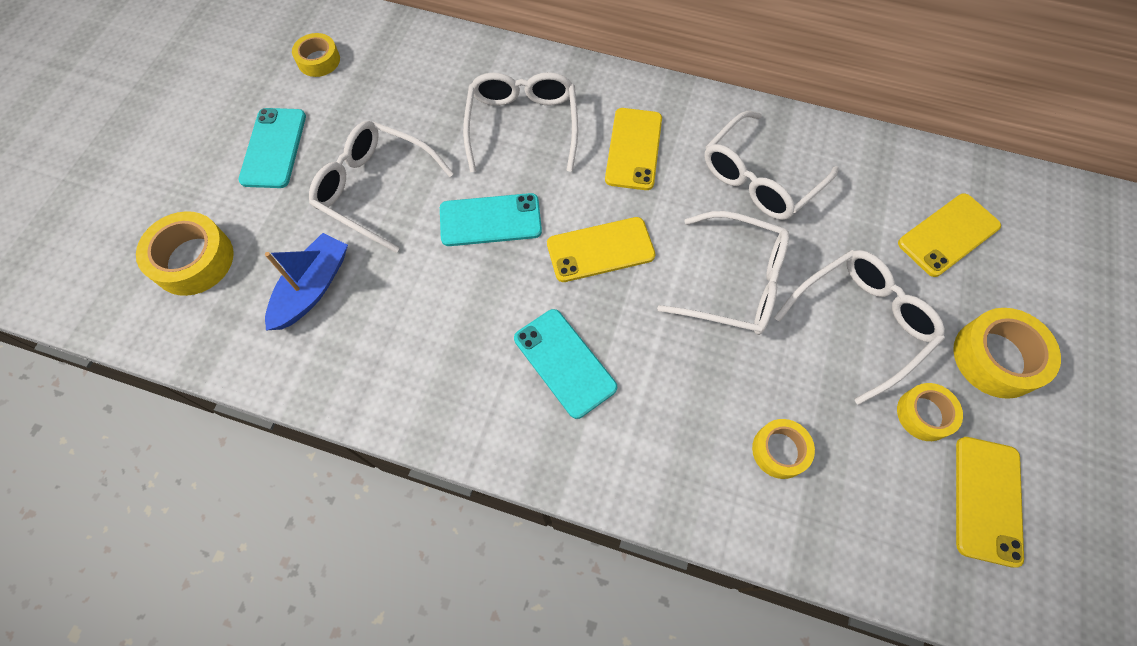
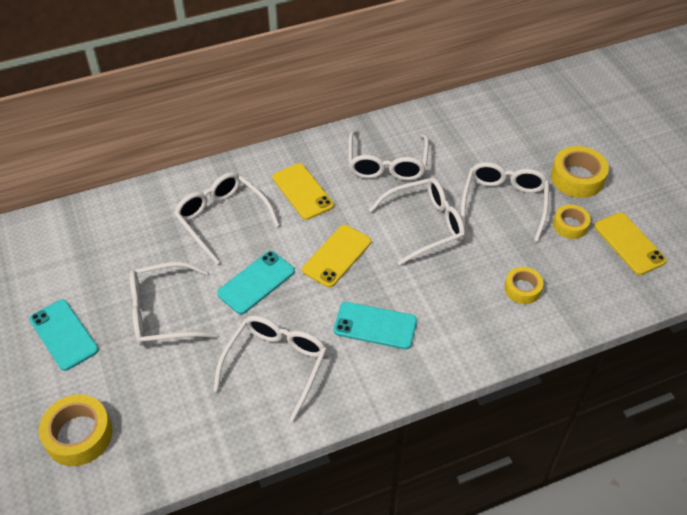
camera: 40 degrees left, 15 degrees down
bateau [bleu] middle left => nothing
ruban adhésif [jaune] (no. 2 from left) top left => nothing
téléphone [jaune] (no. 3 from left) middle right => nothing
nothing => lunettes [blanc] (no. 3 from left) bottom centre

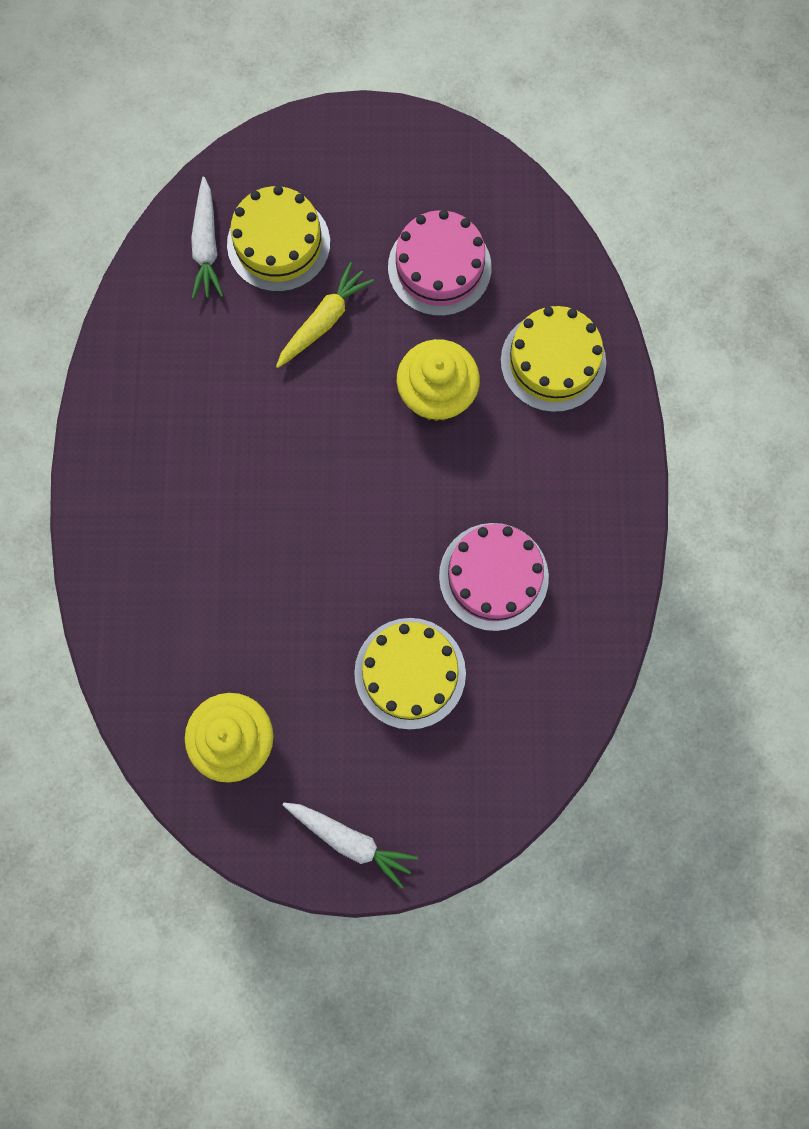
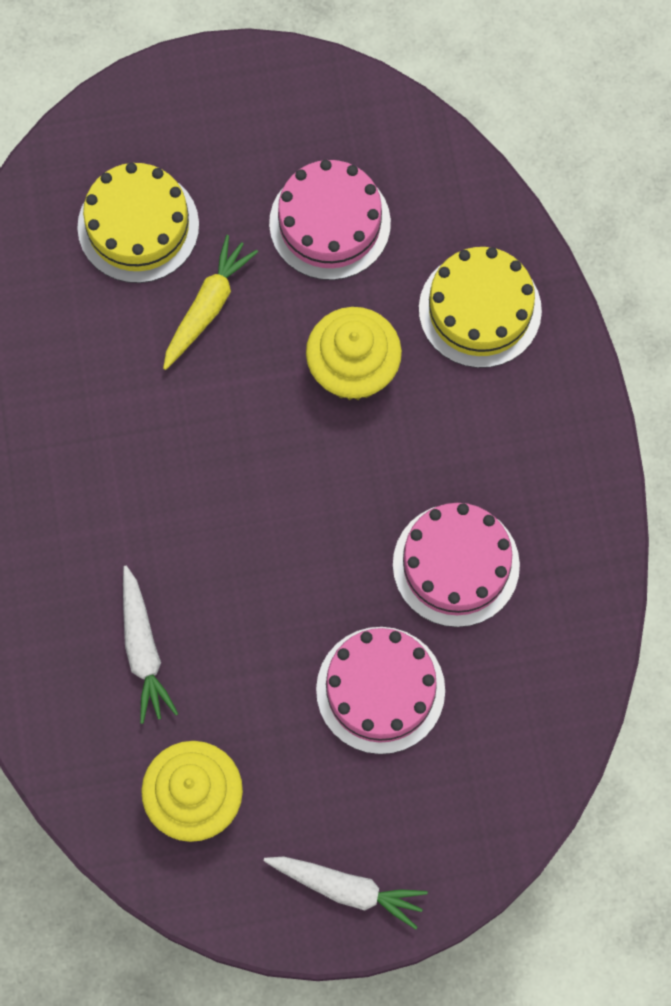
camera: 10 degrees left, 5 degrees down
carotte [blanc] (no. 1 from left) top left => carotte [blanc] (no. 1 from left) middle left, relocated
gâteau [jaune] (no. 2 from left) centre => gâteau [rose] (no. 2 from left) bottom centre

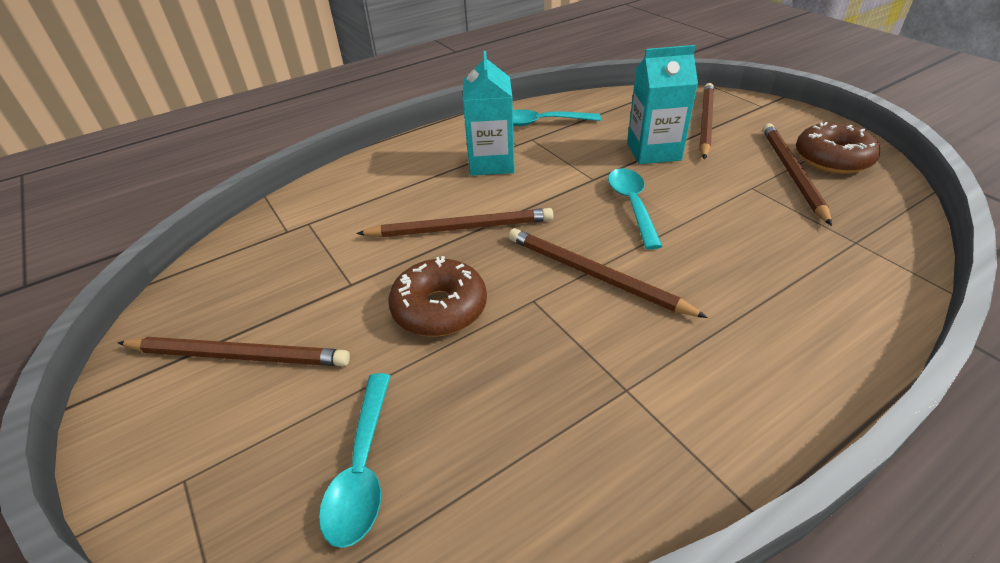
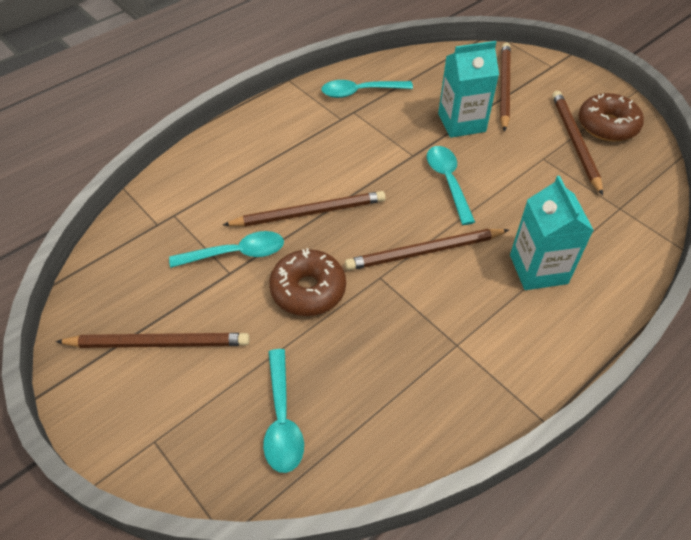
camera: 10 degrees left, 10 degrees up
nothing => cuillère [turquoise] (no. 1 from left) middle left
brique de lait [turquoise] (no. 1 from left in the first image) top centre => brique de lait [turquoise] (no. 2 from left) middle right, relocated
crayon [marron] (no. 3 from left) centre, 45 degrees counterclockwise

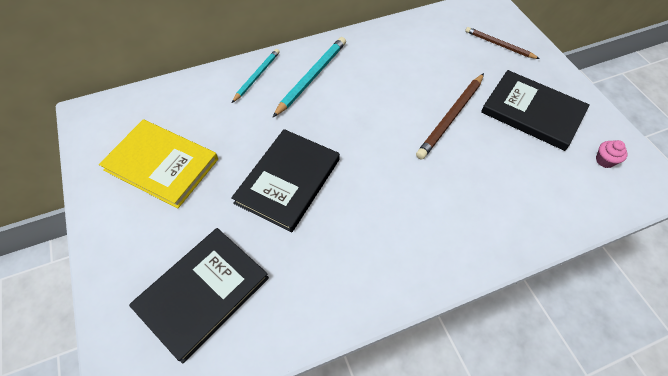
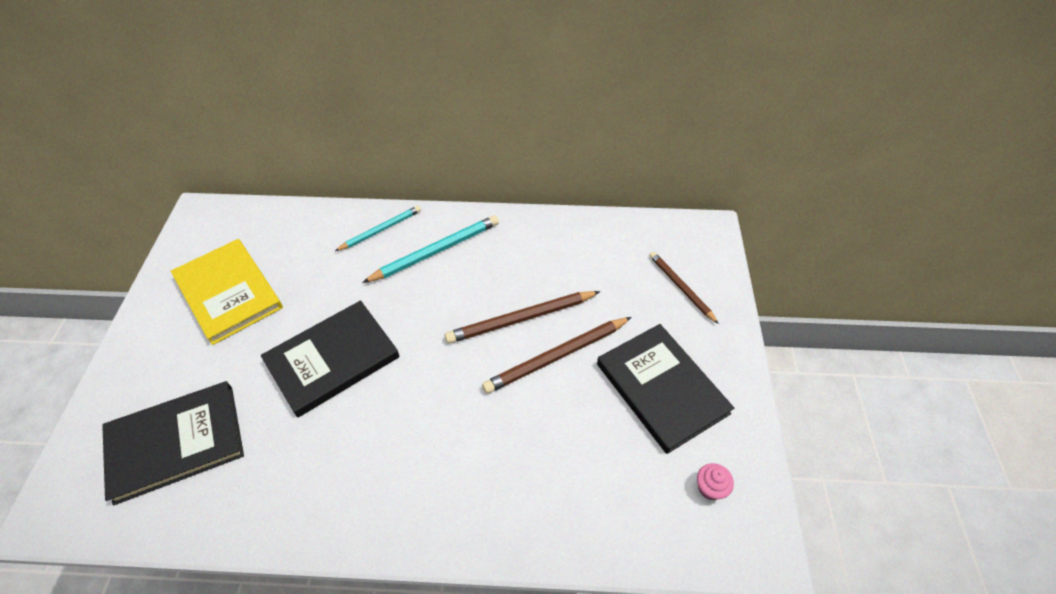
camera: 25 degrees right, 5 degrees down
nothing => crayon [marron] (no. 1 from left) centre

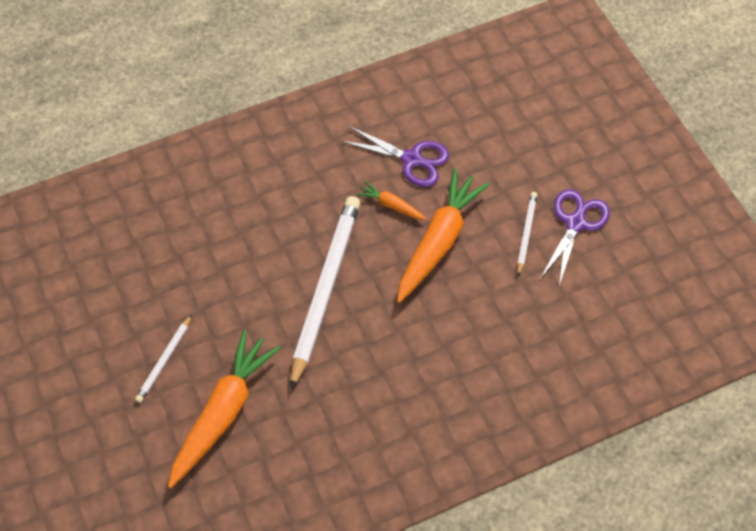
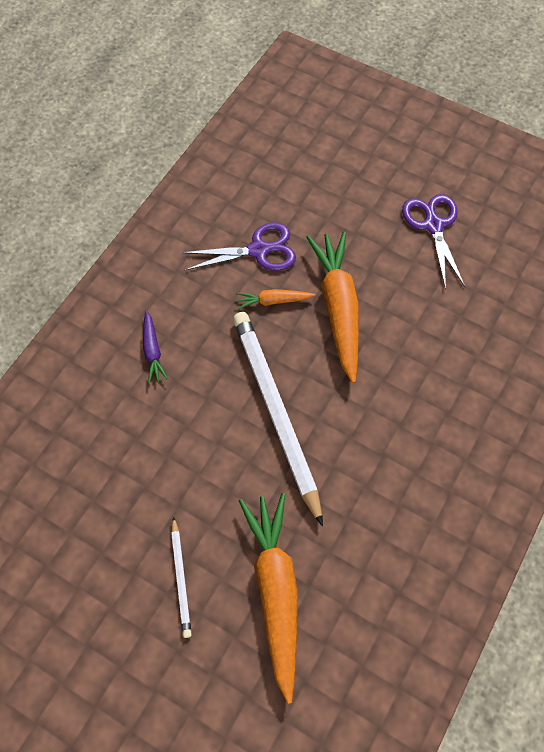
camera: 35 degrees left, 5 degrees up
crayon [blanc] (no. 3 from left) middle right => nothing
nothing => carotte [violet] middle left

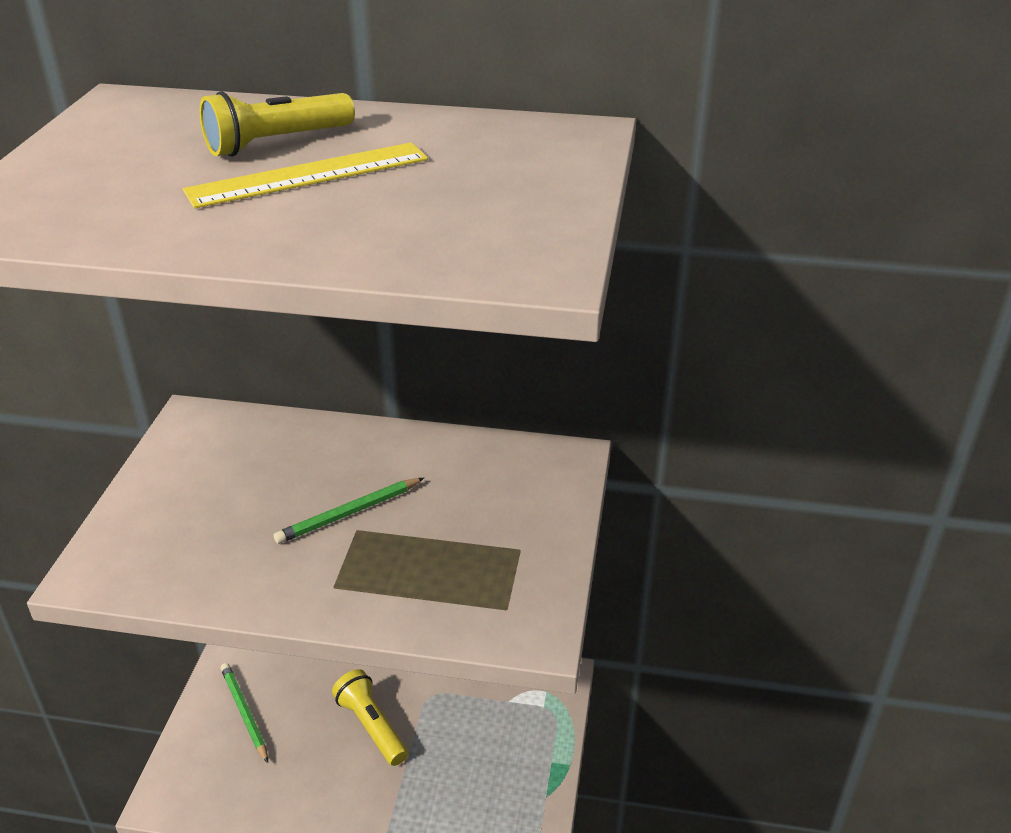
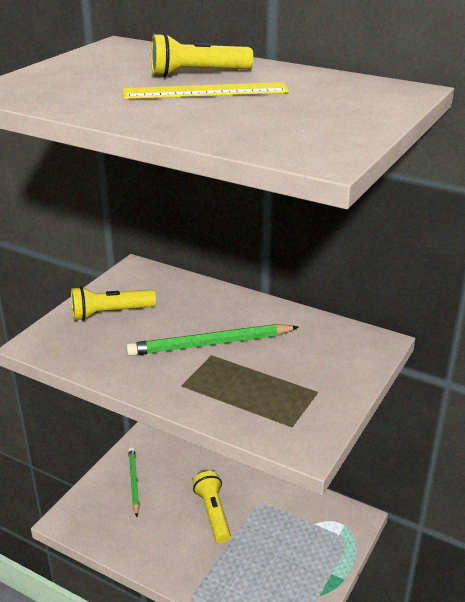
camera: 20 degrees right, 5 degrees down
nothing => lampe de poche [jaune] (no. 1 from left) middle left
crayon [vert] (no. 2 from left) centre, x1.51

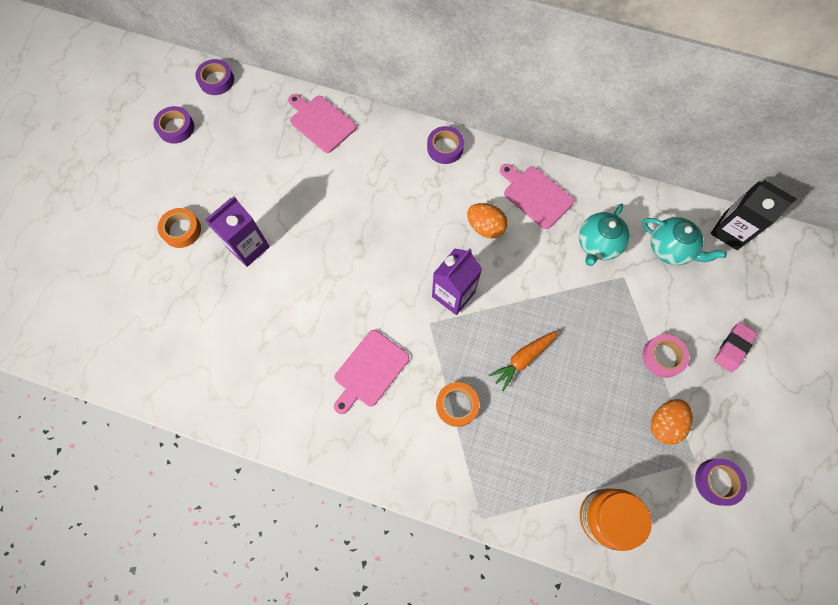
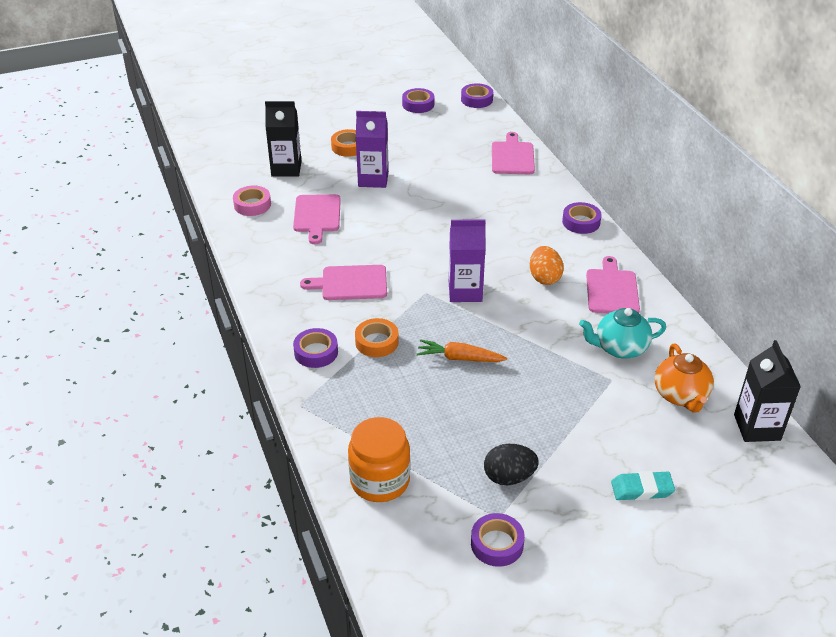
camera: 50 degrees right, 30 degrees down
nothing => brique de lait [noir] (no. 1 from left) top centre
nothing => planche à découper [rose] (no. 1 from left) centre
nothing => ruban adhésif [violet] (no. 1 from left) centre
ruban adhésif [rose] middle right => ruban adhésif [rose] top left, relocated
théière [turquoise] (no. 2 from left) middle right => théière [orange] middle right
œuf [orange] (no. 2 from left) bottom right => œuf [noir] bottom centre
gomme [rose] middle right => gomme [turquoise] bottom right

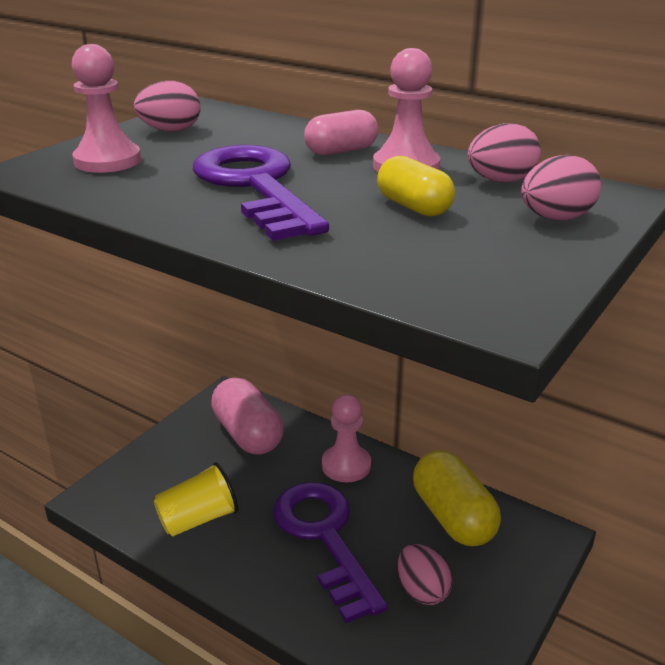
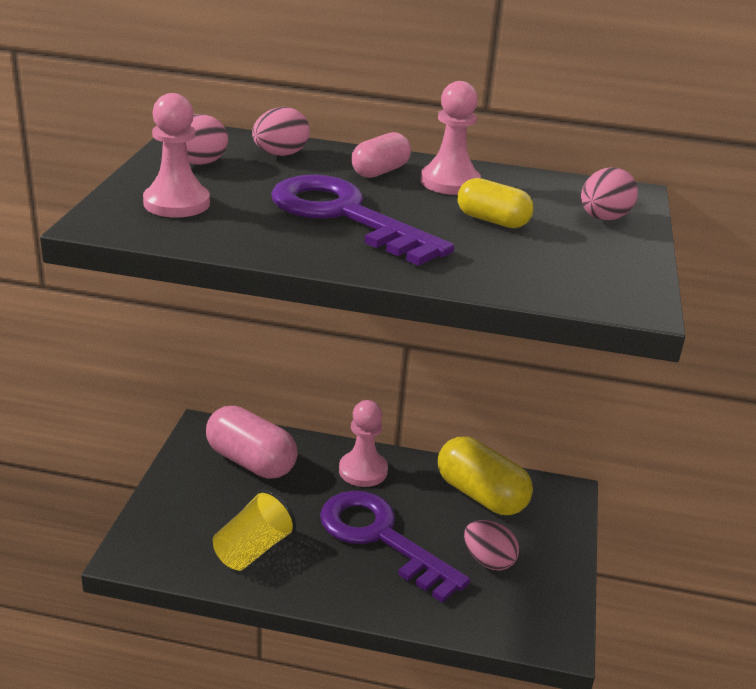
camera: 25 degrees left, 0 degrees up
œuf [rose] (no. 3 from left in the first image) top right => œuf [rose] (no. 2 from left) top centre, relocated

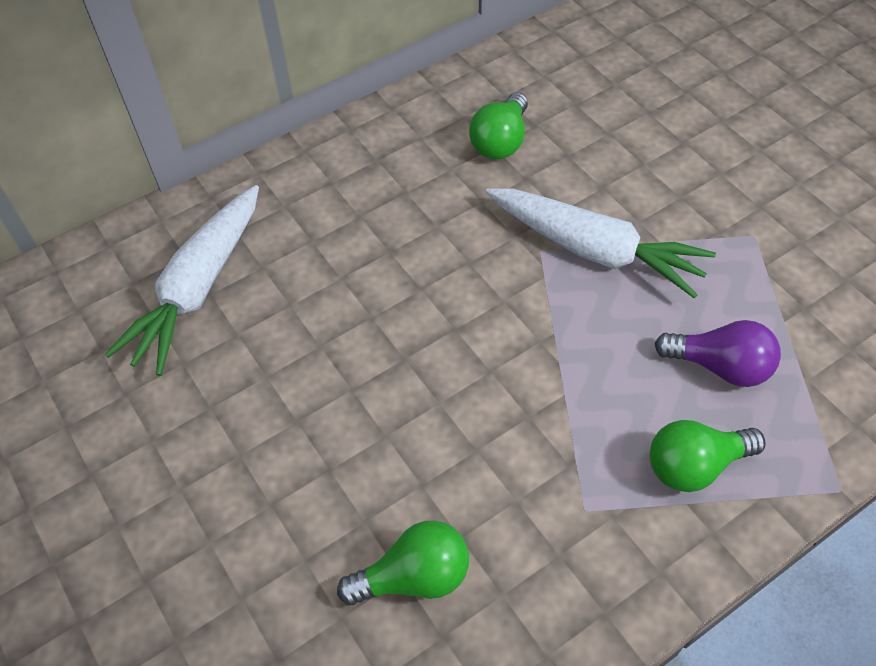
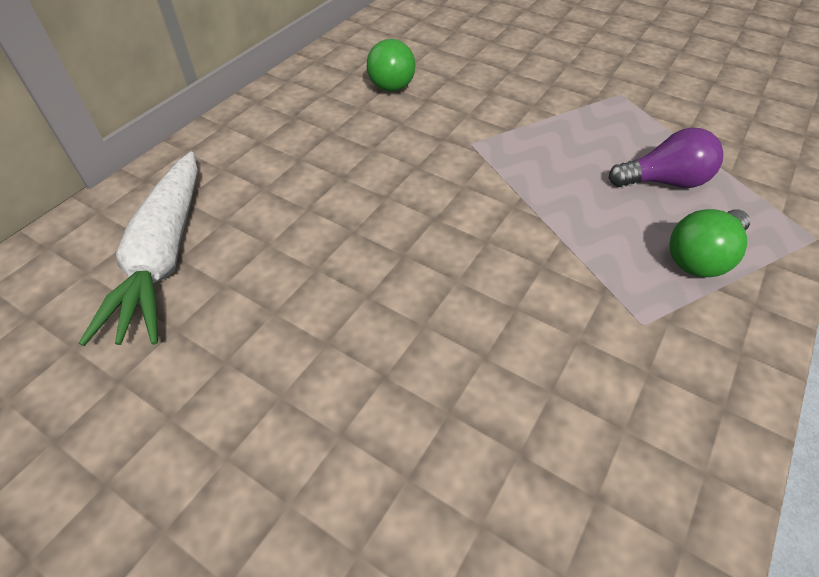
camera: 25 degrees left, 5 degrees down
ampoule [vert] (no. 1 from left) bottom centre => nothing
carotte [blanc] (no. 2 from left) middle right => nothing

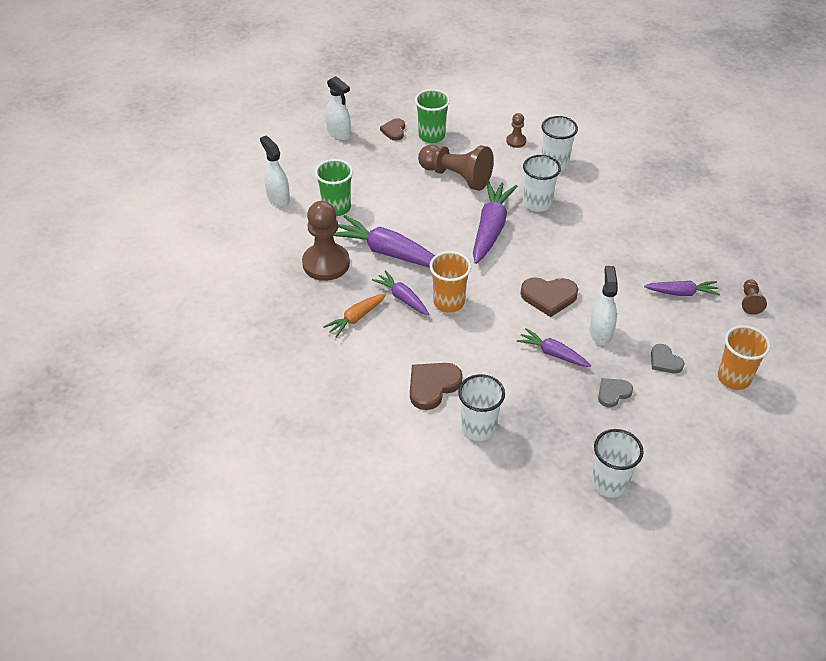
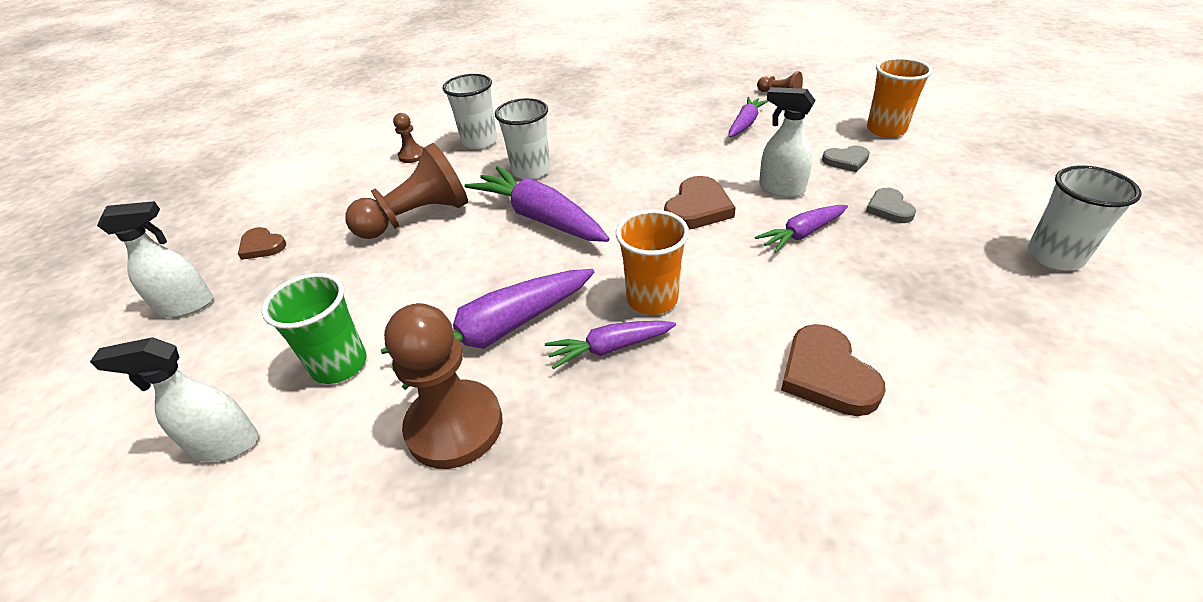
camera: 60 degrees left, 5 degrees down
carotte [orange] centre => nothing
gobelet [vert] (no. 2 from left) top centre => nothing
gobelet [blanc] (no. 1 from left) centre => nothing

